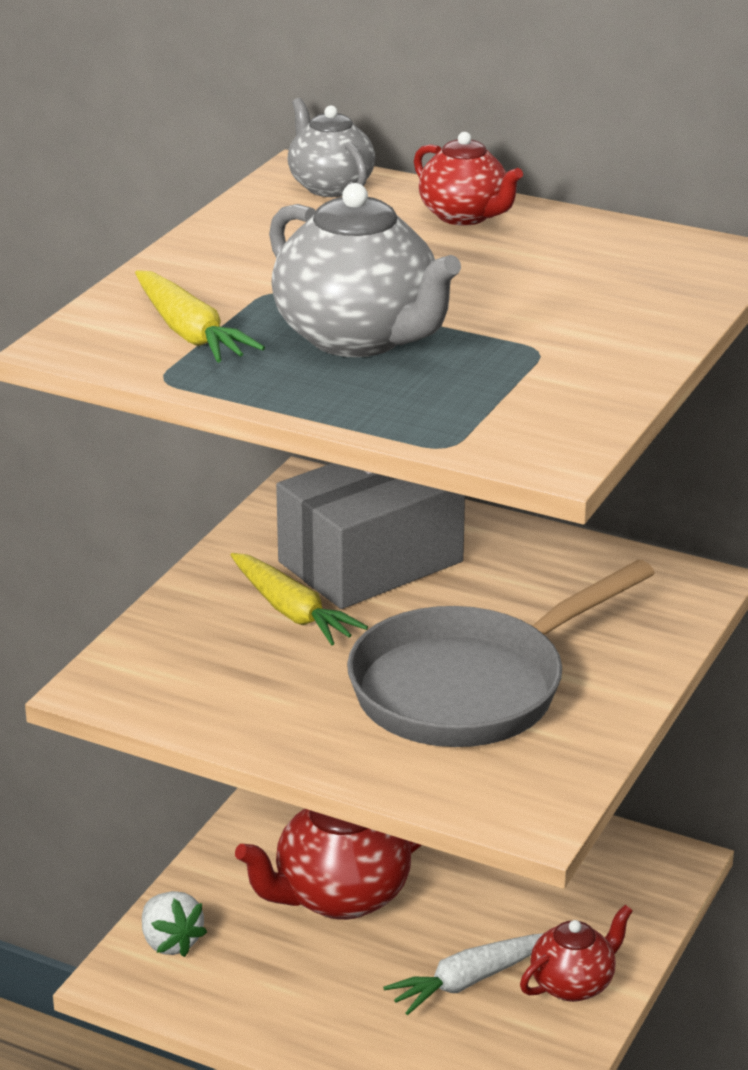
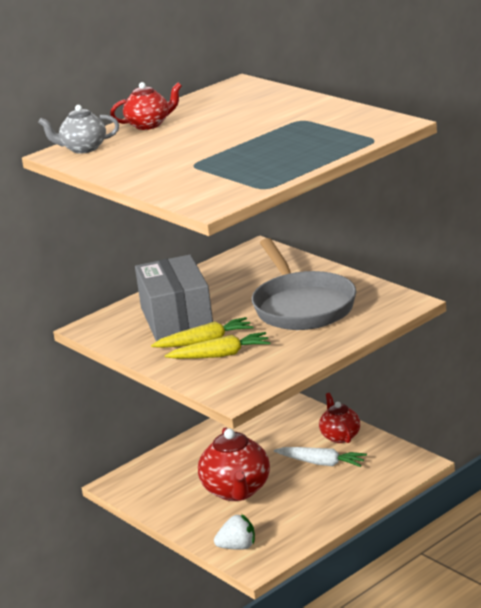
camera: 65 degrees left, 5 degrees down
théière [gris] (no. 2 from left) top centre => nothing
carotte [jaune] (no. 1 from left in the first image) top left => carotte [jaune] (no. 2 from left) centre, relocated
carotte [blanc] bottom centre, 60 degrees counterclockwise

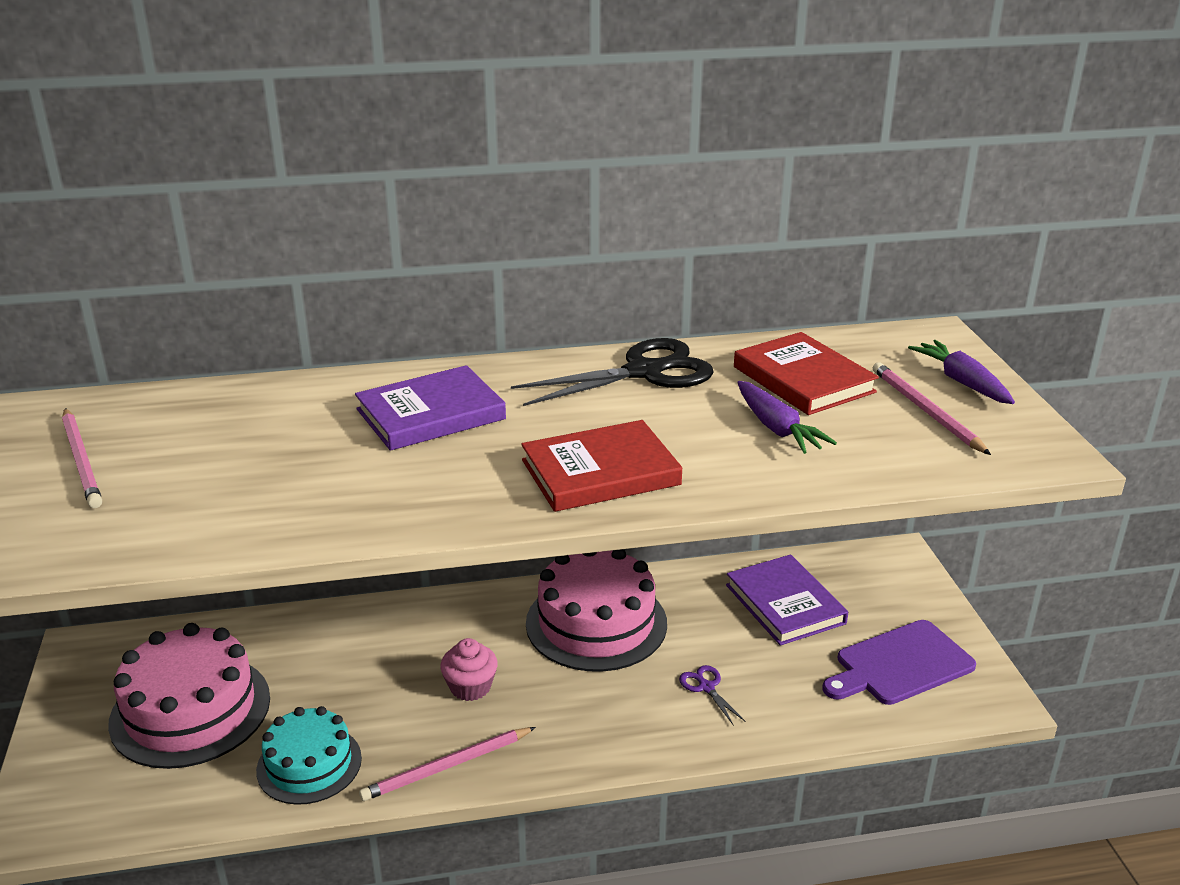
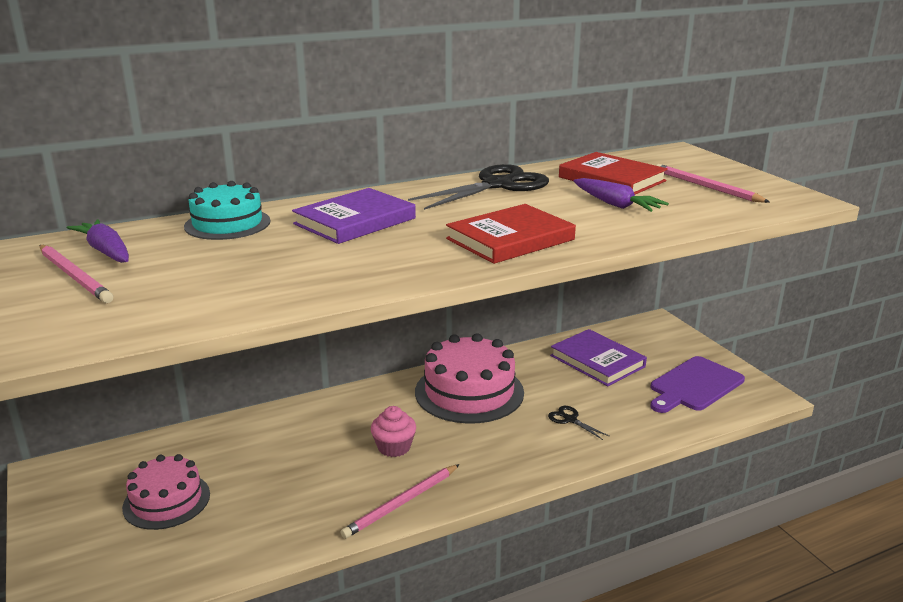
camera: 15 degrees left, 5 degrees down
gâteau [turquoise] bottom left => gâteau [turquoise] middle left, relocated
carotte [violet] (no. 2 from left in the first image) middle right => carotte [violet] (no. 1 from left) middle left, relocated
ciseaux [violet] bottom centre => ciseaux [noir] (no. 2 from left) bottom centre
gâteau [rose] (no. 1 from left) bottom left, x0.63

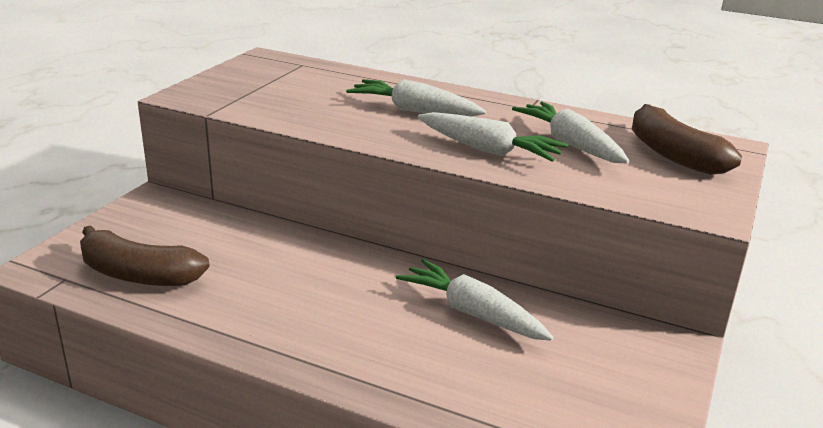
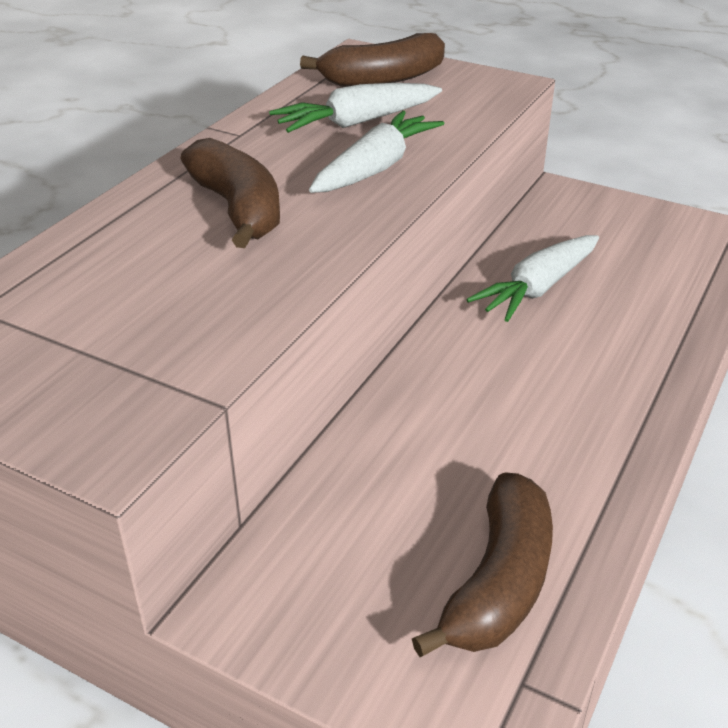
camera: 85 degrees left, 10 degrees up
carotte [blanc] (no. 1 from left) top centre => banane [marron] (no. 1 from left) top left

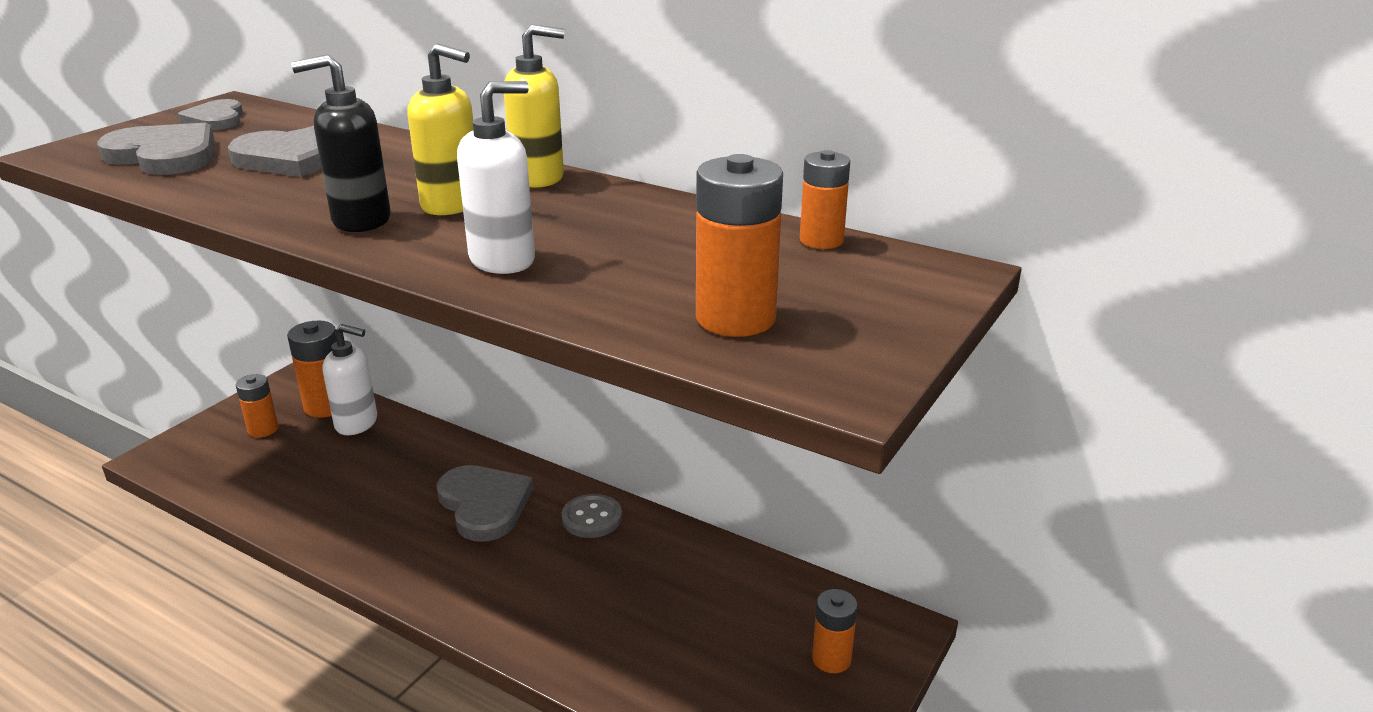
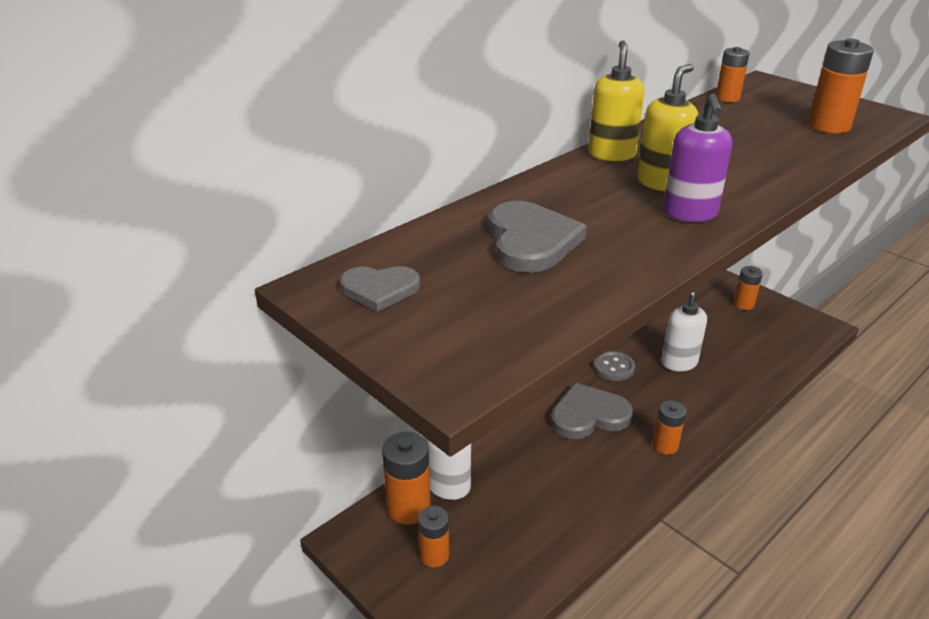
camera: 75 degrees left, 5 degrees up
cœur [gris] (no. 1 from left) top left => nothing
nothing => pile [orange] (no. 3 from left) bottom right
distributeur de savon [blanc] (no. 2 from left) top centre => distributeur de savon [blanc] (no. 2 from left) middle right, relocated
distributeur de savon [noir] top left => distributeur de savon [violet] top right

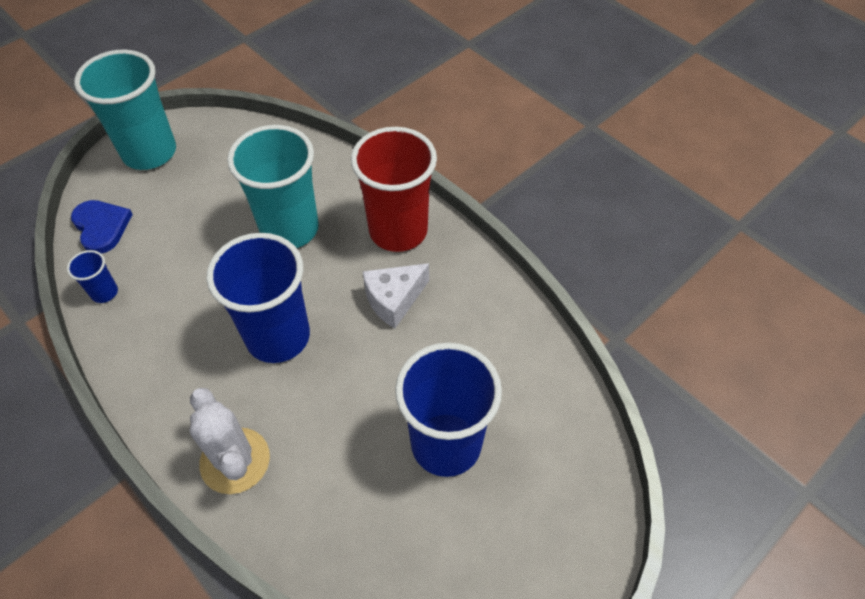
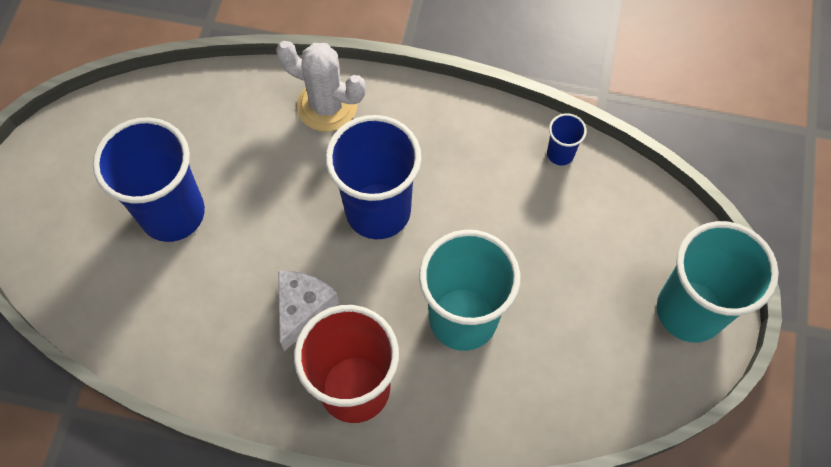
camera: 145 degrees right, 10 degrees up
cœur [bleu] middle left => nothing

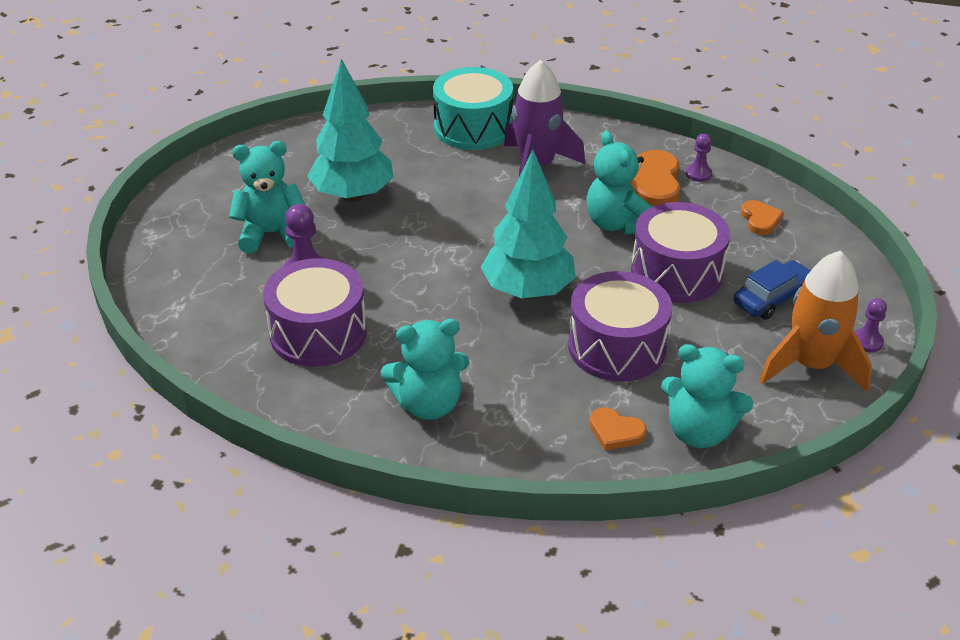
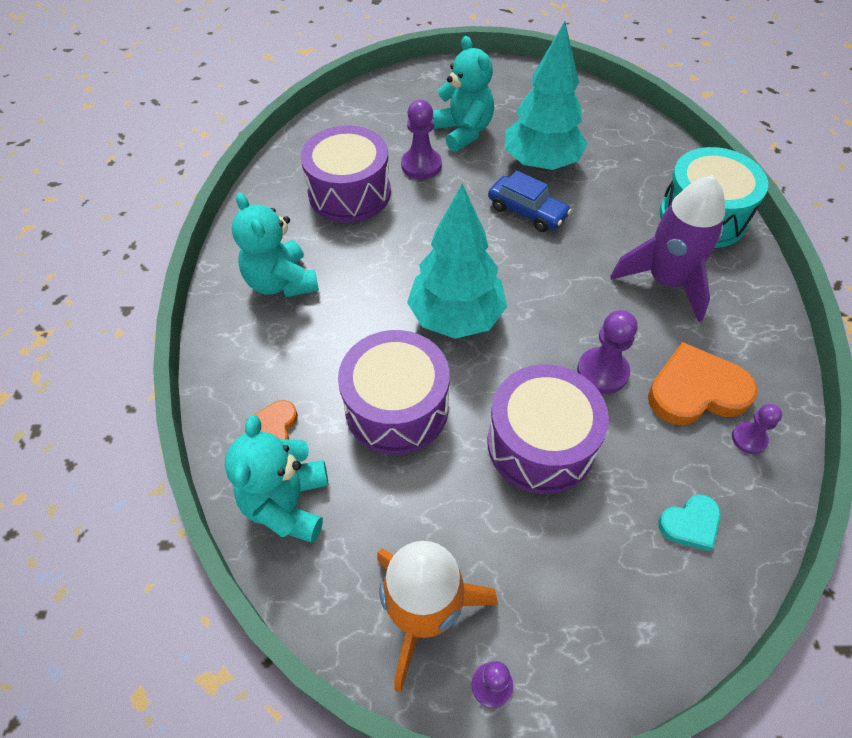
camera: 75 degrees right, 15 degrees up
voiture [bleu] middle right => voiture [bleu] top centre, relocated
ours en peluche [turquoise] (no. 3 from left) top centre => pion [violet] (no. 3 from left) middle right
cœur [orange] (no. 3 from left) middle right => cœur [turquoise] bottom right

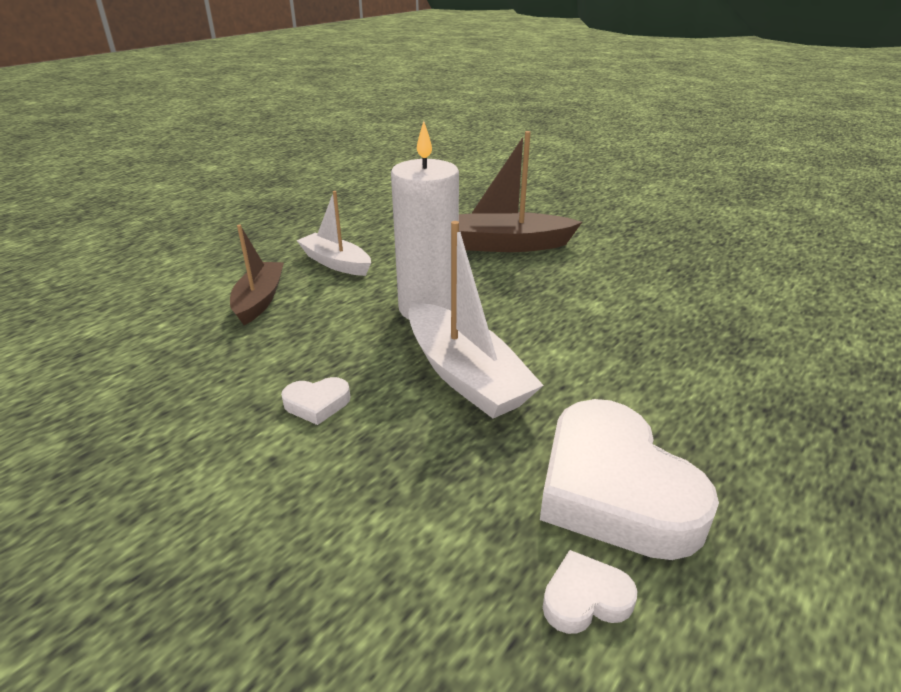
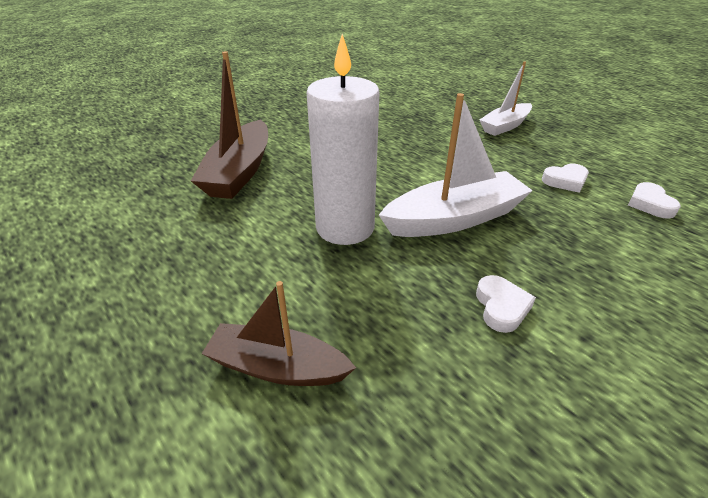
camera: 80 degrees left, 5 degrees up
bateau [blanc] (no. 1 from left in the first image) centre => bateau [blanc] (no. 2 from left) top right, relocated
cœur [blanc] (no. 3 from left in the first image) bottom right => cœur [blanc] (no. 2 from left) middle right, x0.43

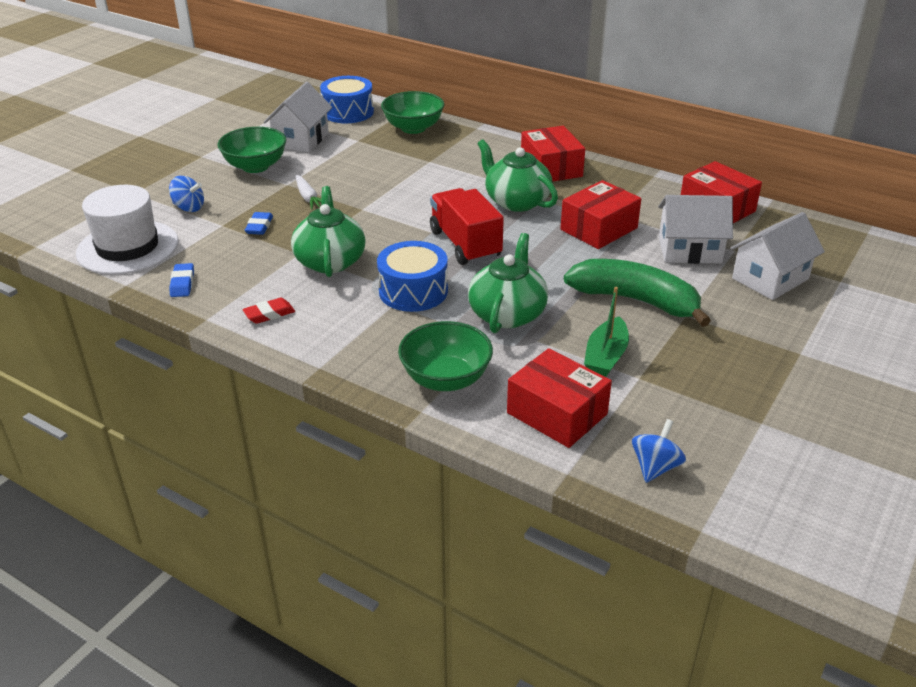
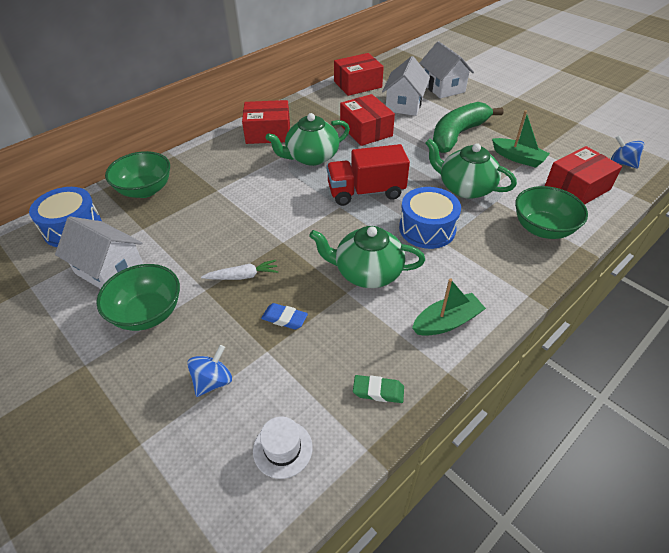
camera: 75 degrees left, 10 degrees up
gomme [rouge] middle left => bateau [vert] (no. 1 from left) middle right
gomme [bleu] (no. 1 from left) middle left => gomme [vert] bottom centre
chapeau [blanc] middle left => chapeau [blanc] bottom centre, x0.48

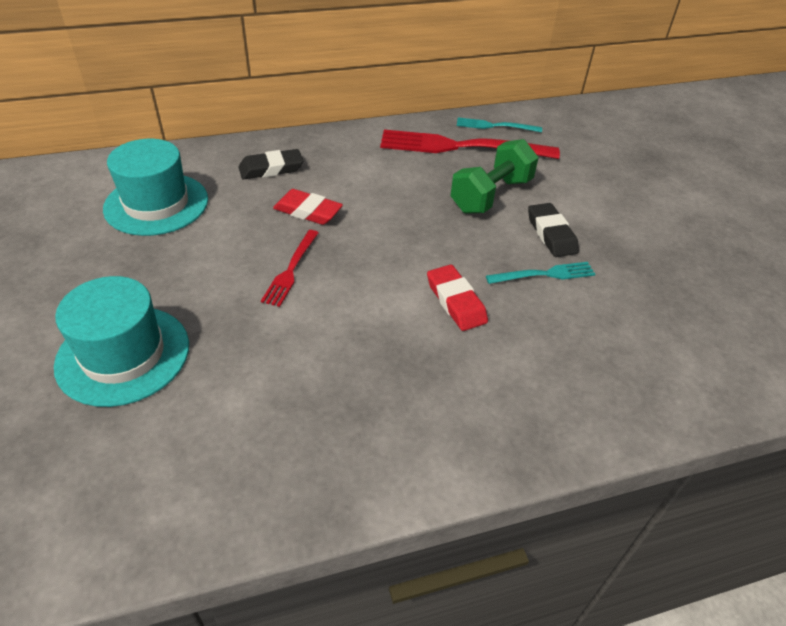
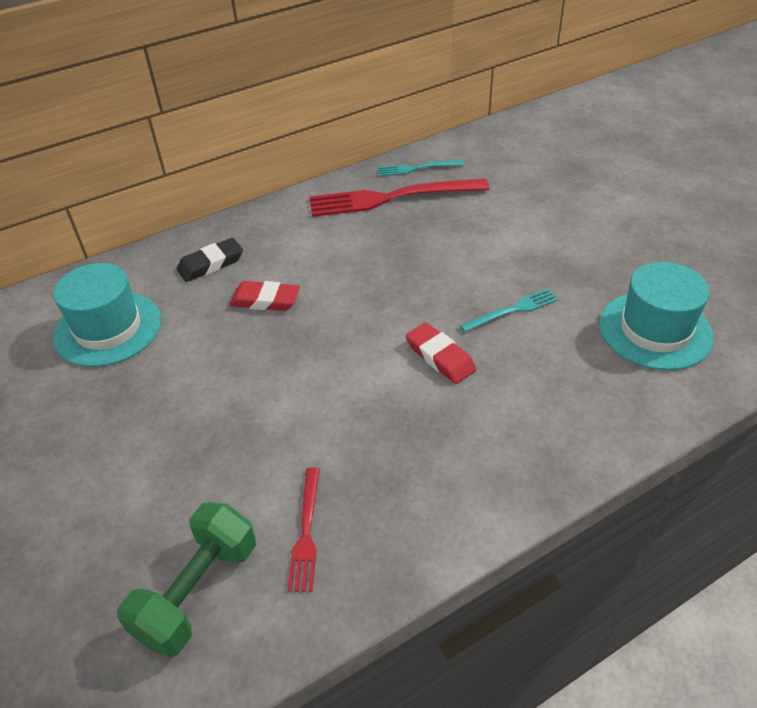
camera: 10 degrees left, 0 degrees up
gomme [noir] (no. 2 from left) middle right => nothing
chapeau [turquoise] (no. 1 from left in the first image) middle left => chapeau [turquoise] (no. 2 from left) middle right, relocated
fourchette [rouge] (no. 1 from left) centre => fourchette [rouge] (no. 1 from left) bottom centre, relocated
haltère [vert] top centre => haltère [vert] bottom left, relocated

